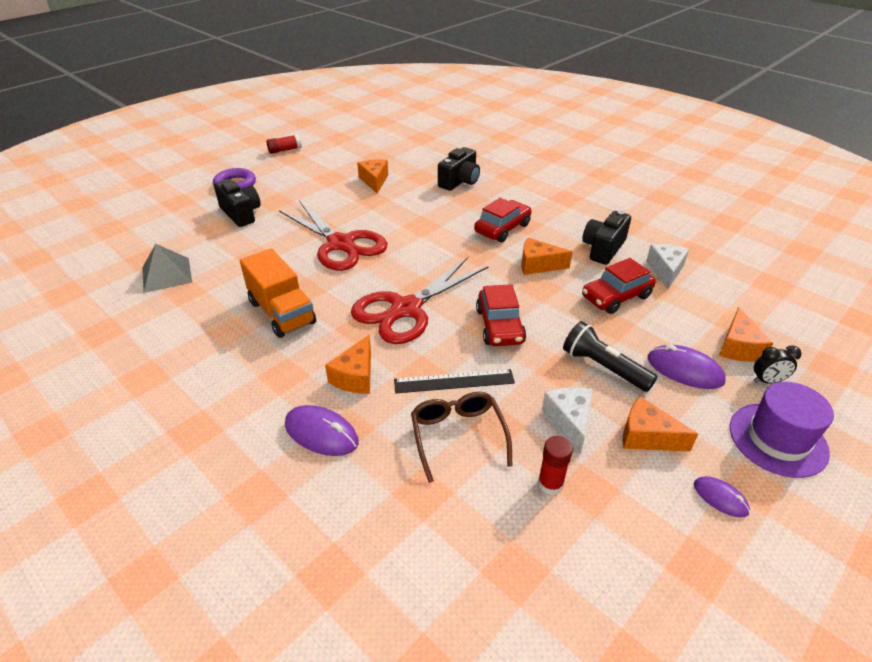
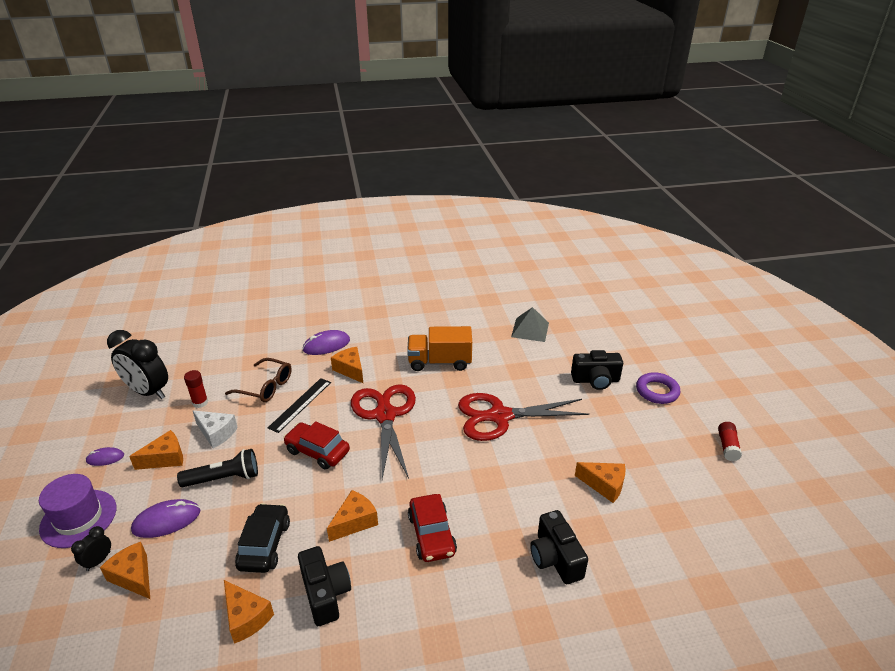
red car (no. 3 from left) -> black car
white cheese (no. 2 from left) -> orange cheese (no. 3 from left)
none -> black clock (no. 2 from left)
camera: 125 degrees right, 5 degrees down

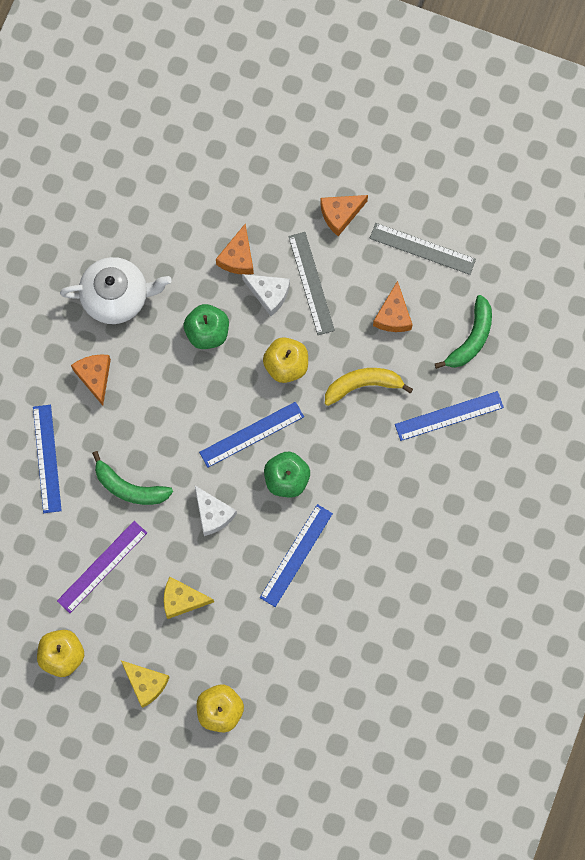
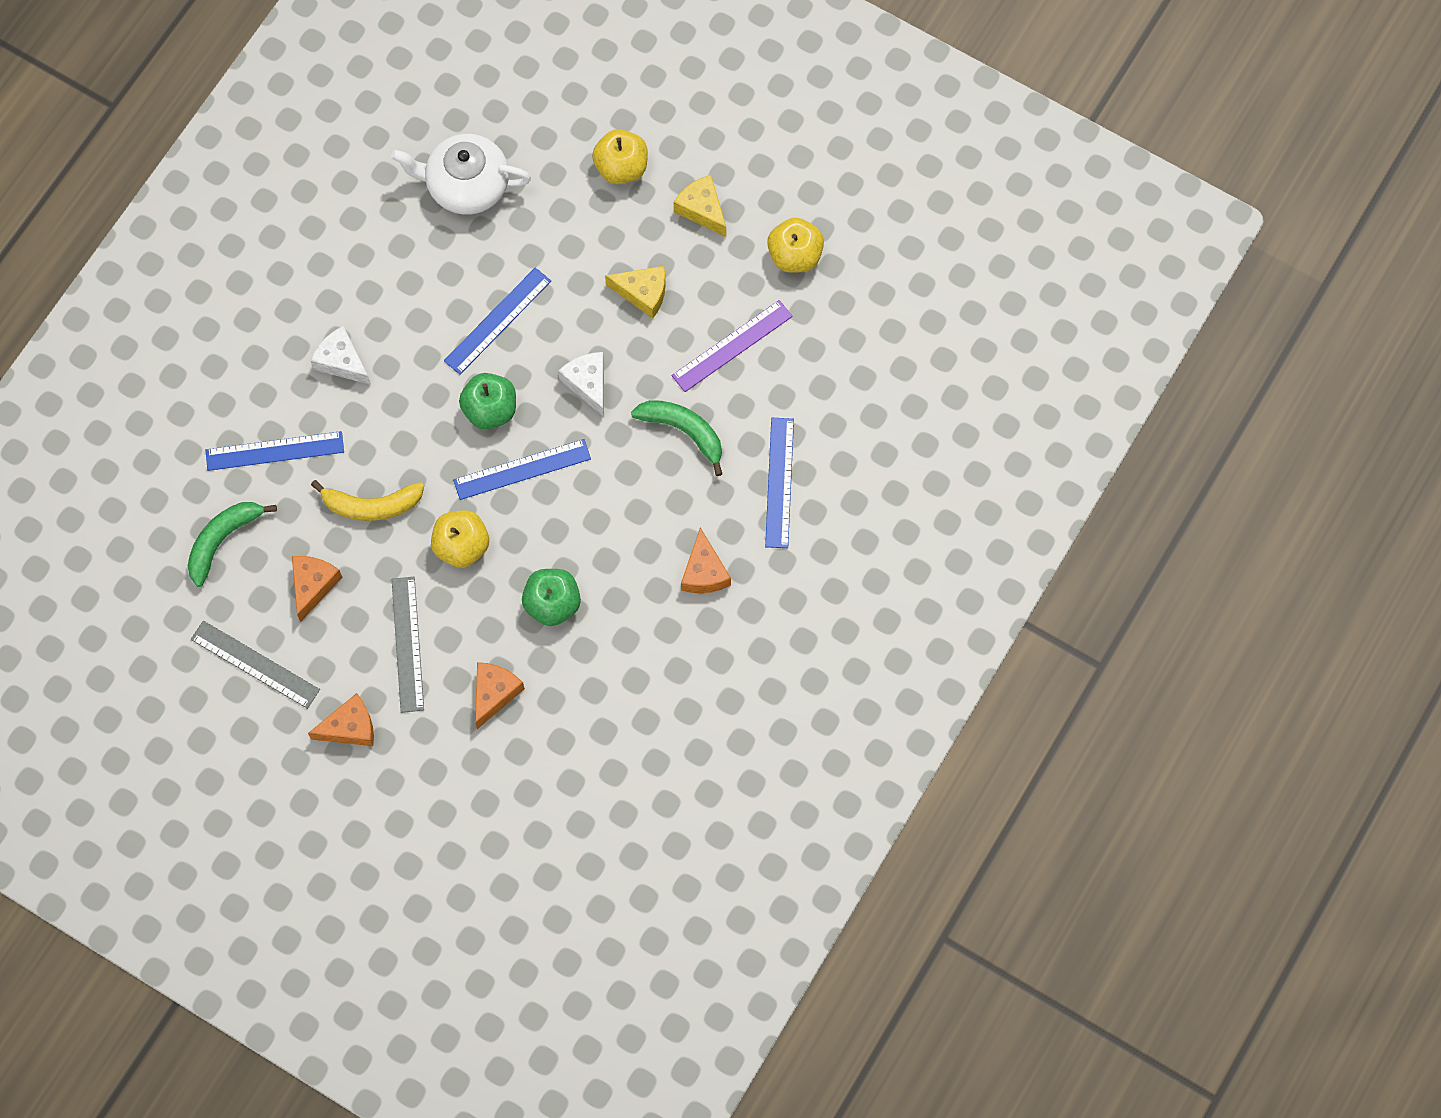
white teapot, shifted
white cheese (no. 2 from left in the first image) -> white cheese (no. 1 from left), shifted
camera: 170 degrees left, 5 degrees down

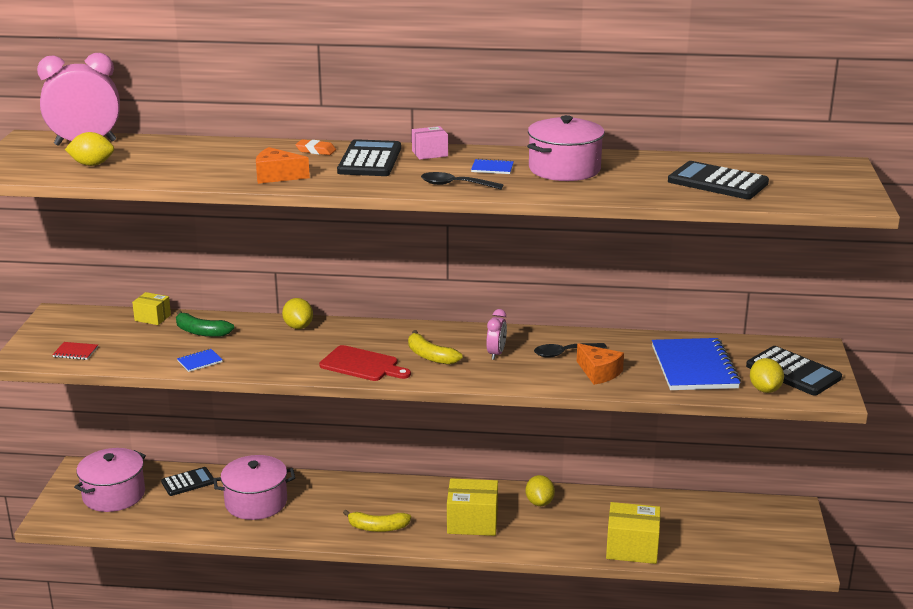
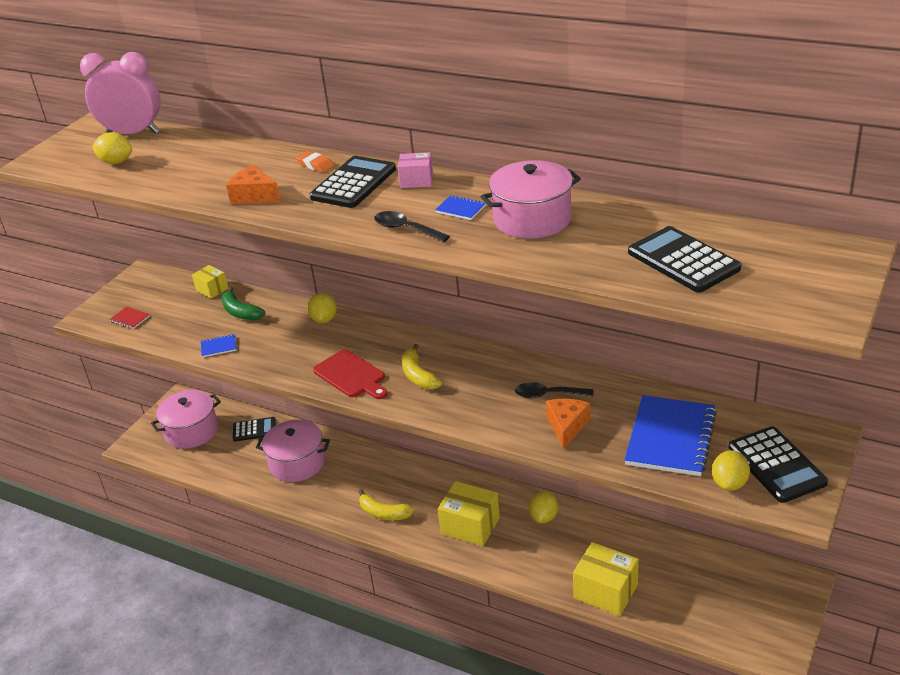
pink clock (no. 2 from left) -> none
orange cheese (no. 2 from left), 150 degrees counterclockwise
camera: 25 degrees right, 10 degrees up

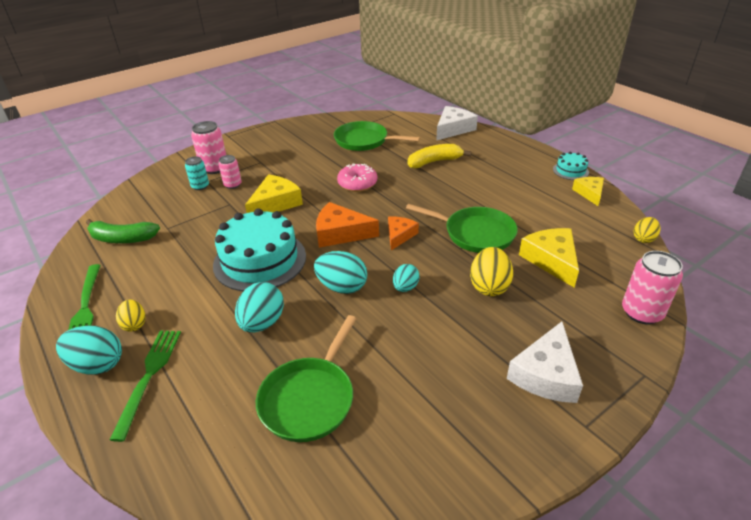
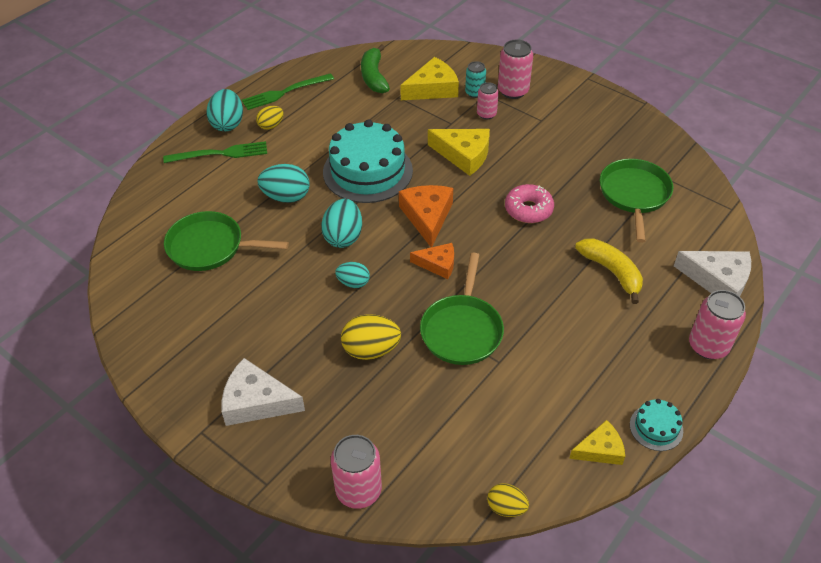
yellow cheese (no. 2 from left in the first image) -> yellow cheese (no. 1 from left), shifted
none -> pink can (no. 4 from left)
camera: 75 degrees right, 10 degrees up

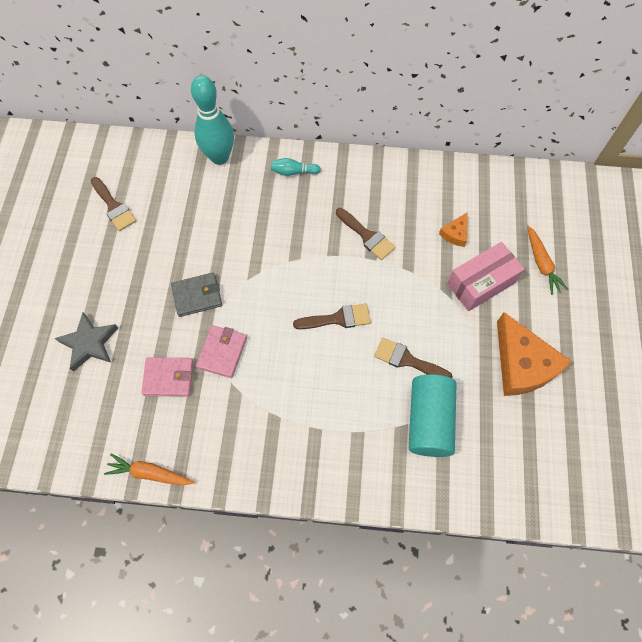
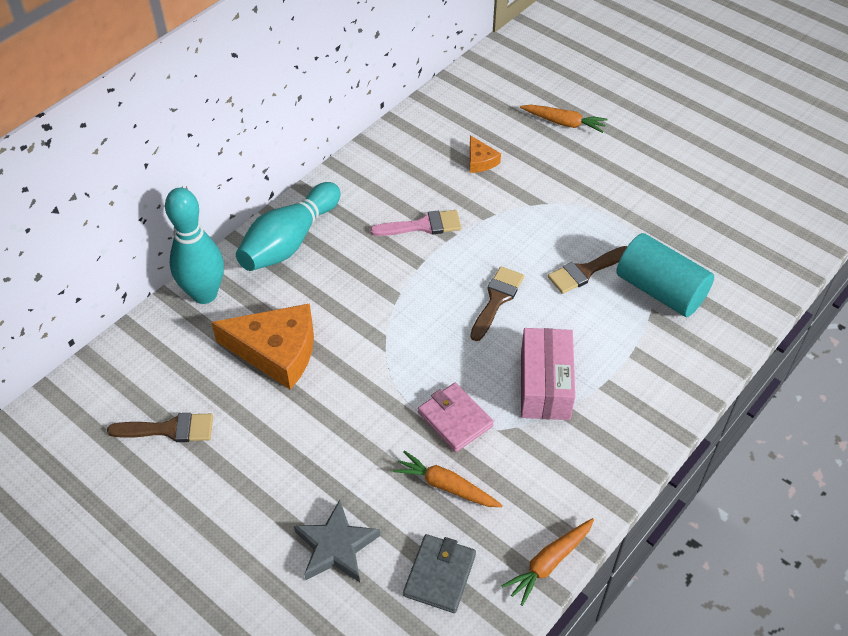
pink wallet (no. 1 from left) -> orange carrot (no. 1 from left)
grey wallet, shifted
turquoise bowling pin (no. 2 from left), x2.15
brown brush (no. 3 from left) -> pink brush
pink box, shifted
orange cheese (no. 2 from left in the first image) -> orange cheese (no. 1 from left), shifted
camera: 55 degrees left, 15 degrees down

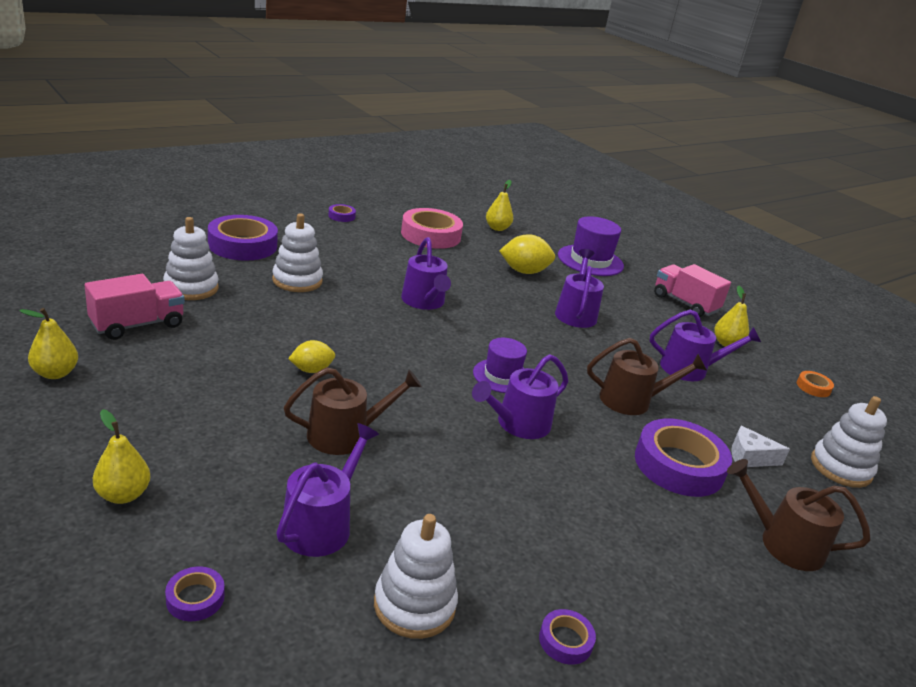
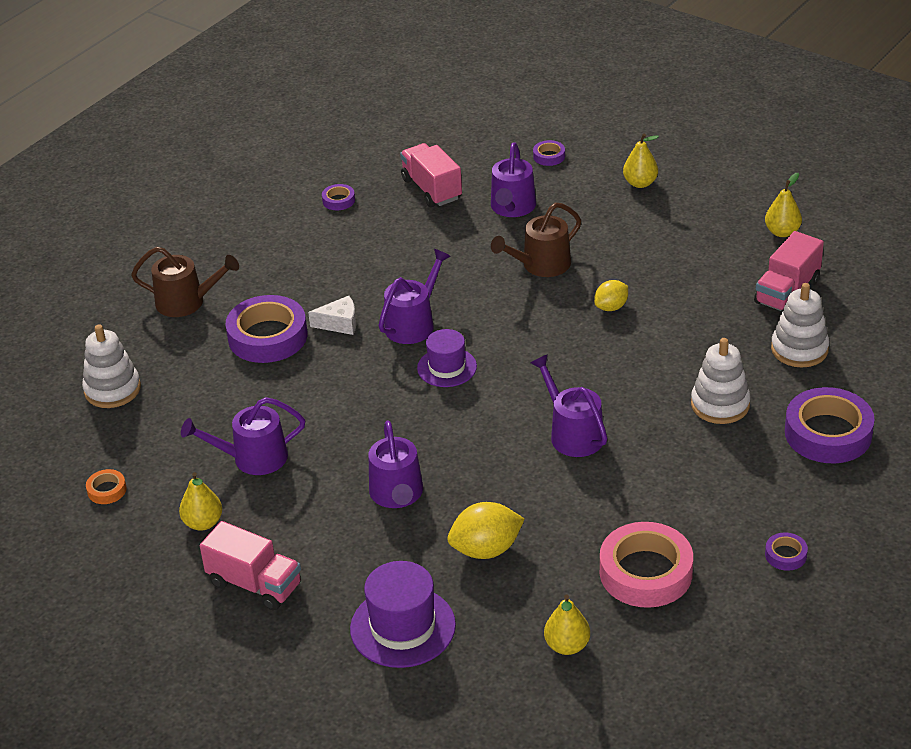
white stacking toy (no. 3 from left) -> pink truck (no. 2 from left)
brown watering can (no. 2 from left) -> none
white cheese, shifted
camera: 170 degrees right, 10 degrees up

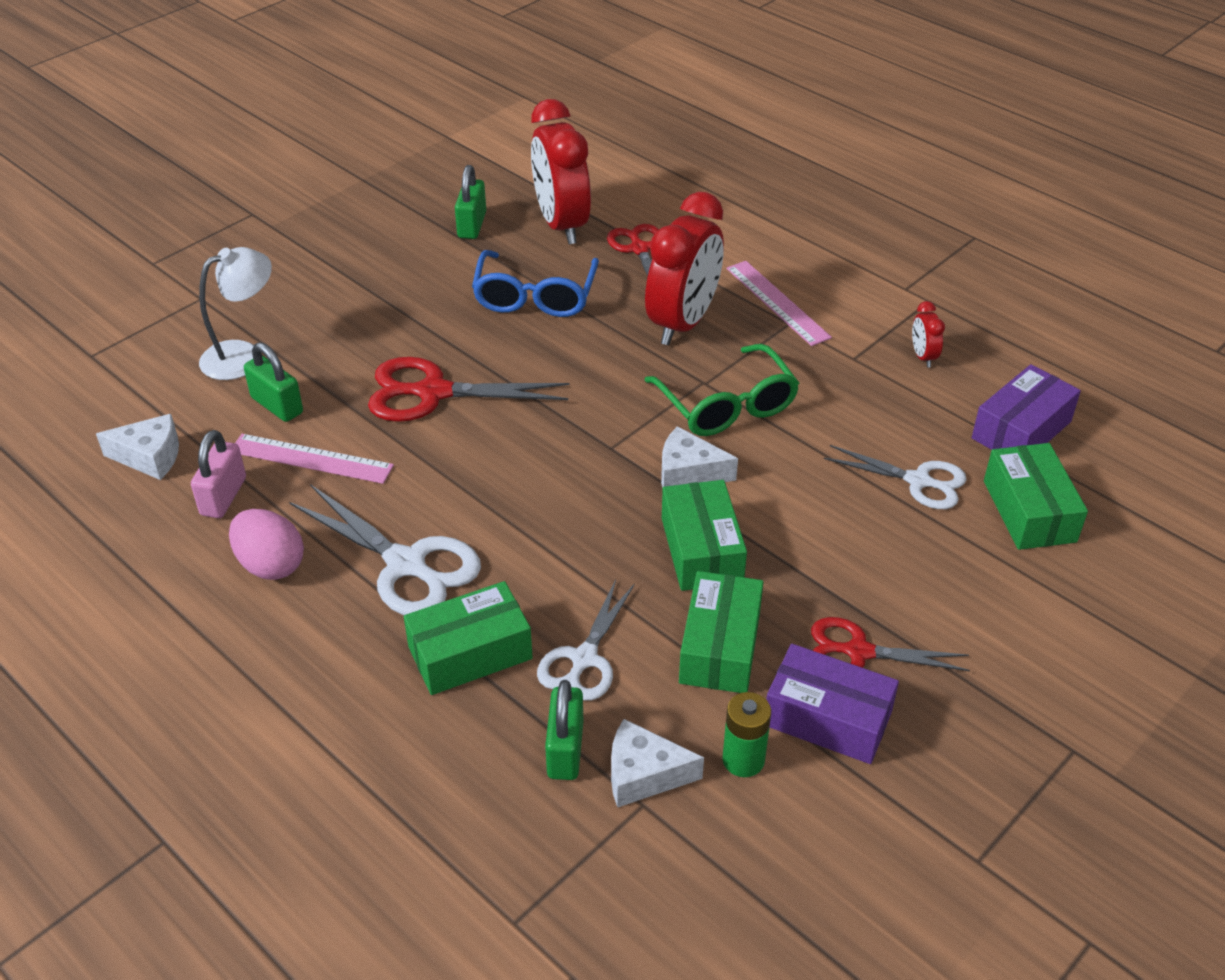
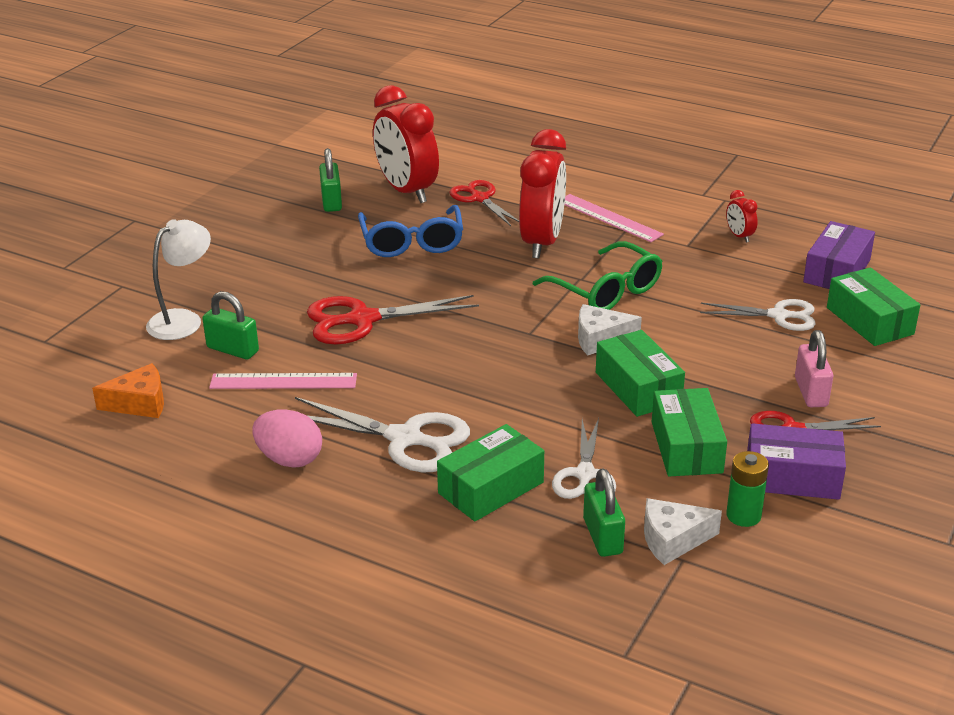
white cheese (no. 1 from left) -> orange cheese
pink padlock, shifted
camera: 15 degrees left, 10 degrees down

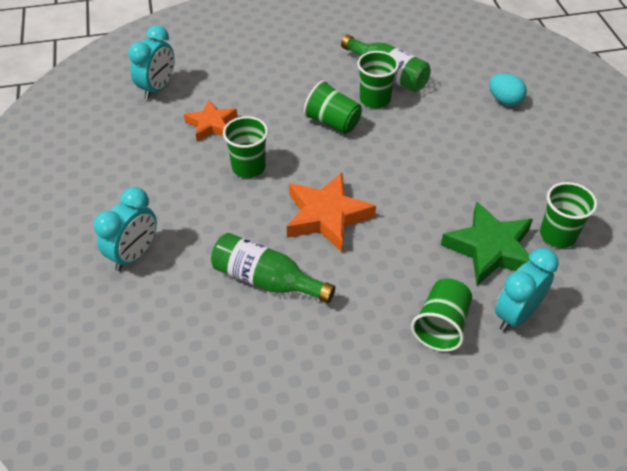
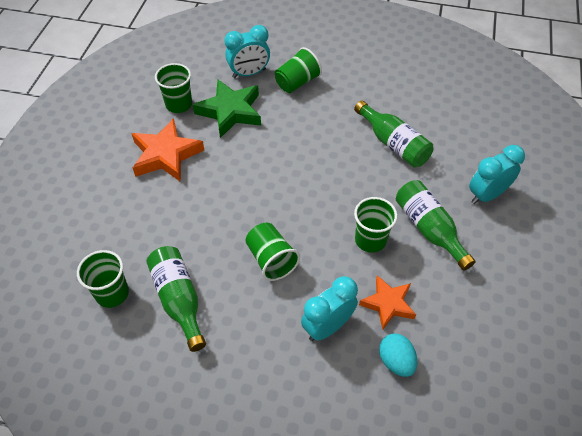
turquoise clock (no. 2 from left), shifted
orange star (no. 2 from left in the first image) -> orange star (no. 1 from left), shifted
green cup (no. 3 from left in the first image) -> green cup (no. 1 from left), shifted
turquoise egg, shifted
none -> green bottle (no. 3 from left)
camera: 155 degrees left, 5 degrees up

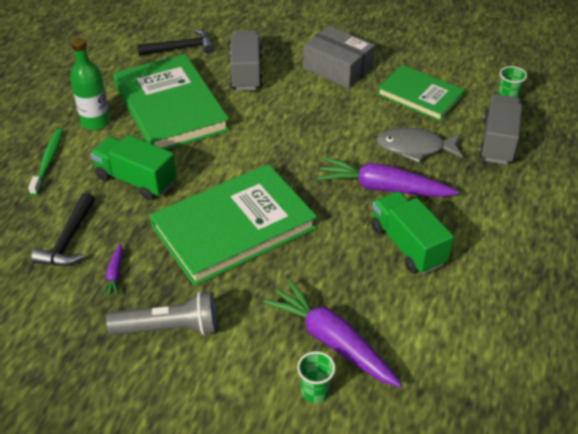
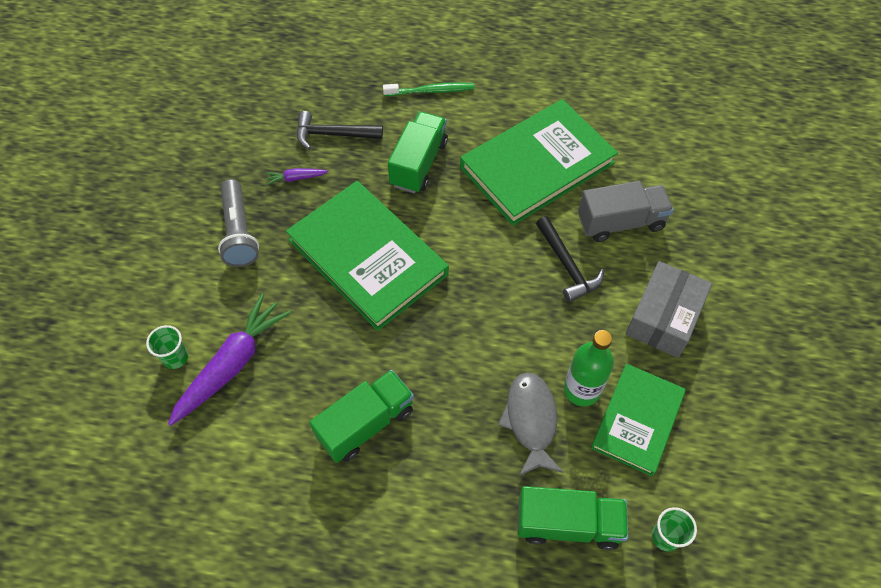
green bottle, shifted
black hammer (no. 2 from left), shifted
purple carrot (no. 3 from left) -> none
grey truck (no. 2 from left) -> green truck (no. 3 from left)
camera: 80 degrees right, 15 degrees up

